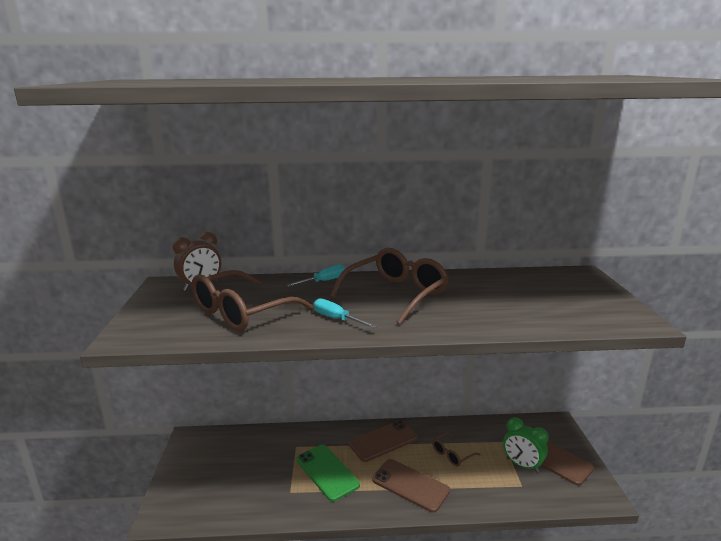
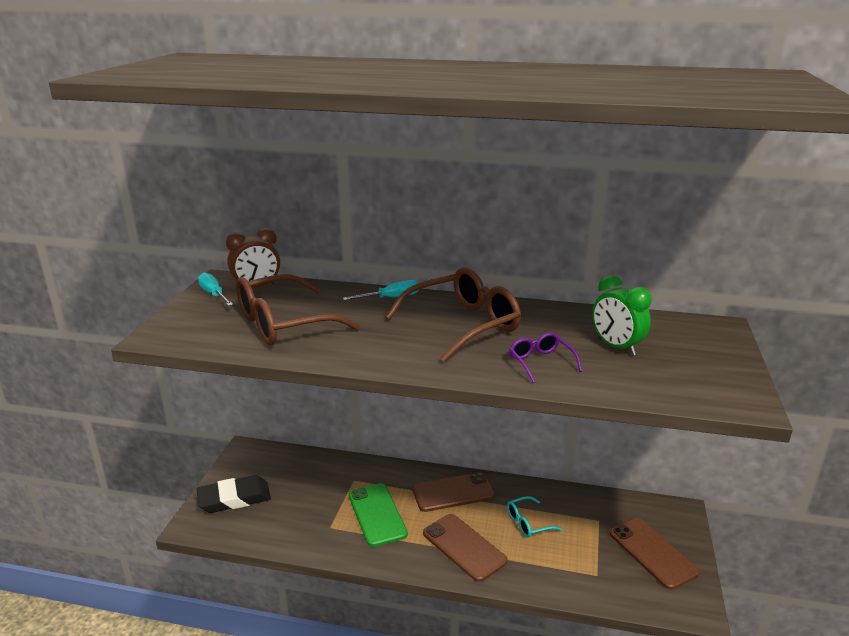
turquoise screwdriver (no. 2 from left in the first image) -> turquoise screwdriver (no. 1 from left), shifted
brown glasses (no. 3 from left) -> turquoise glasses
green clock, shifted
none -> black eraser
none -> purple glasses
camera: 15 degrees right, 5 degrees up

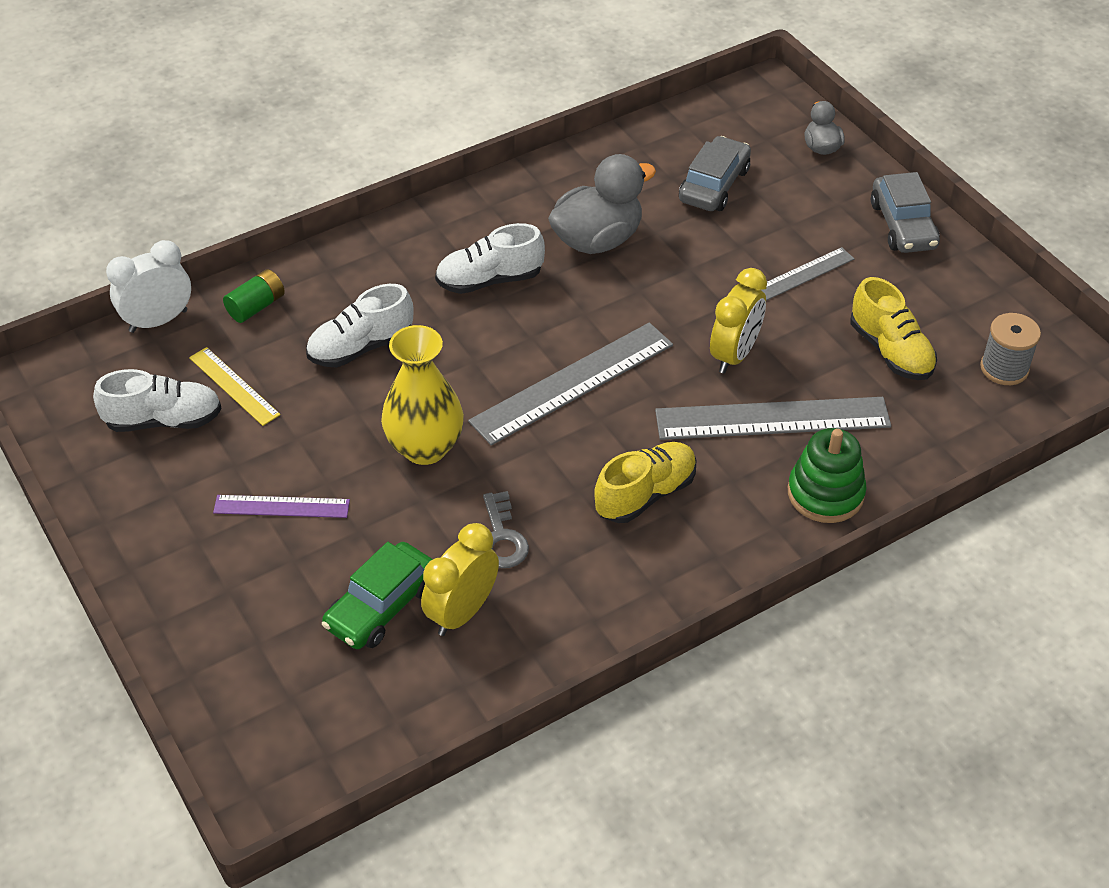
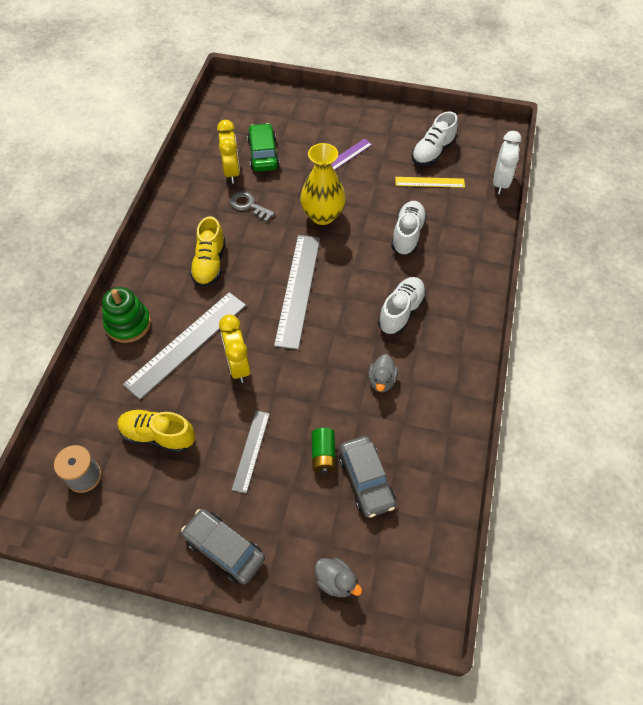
green battery, shifted
grey duck (no. 1 from left in the first image) -> grey duck (no. 2 from left), x0.53
camera: 135 degrees right, 10 degrees up

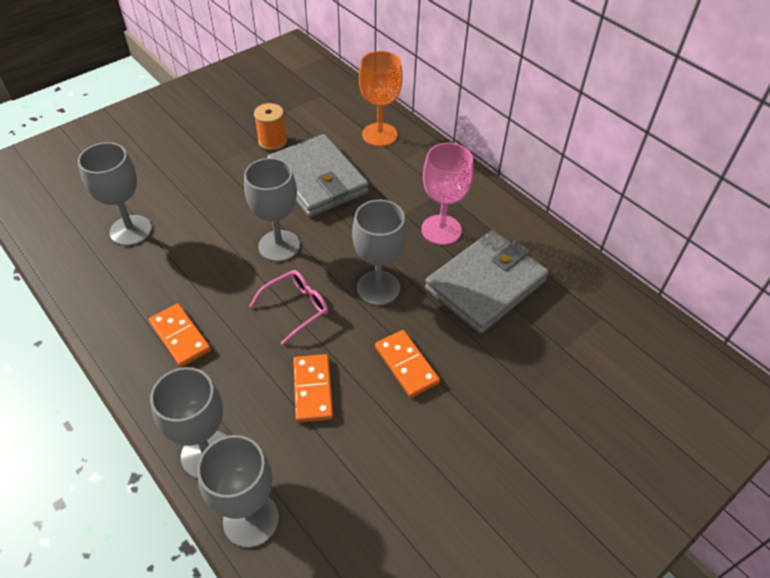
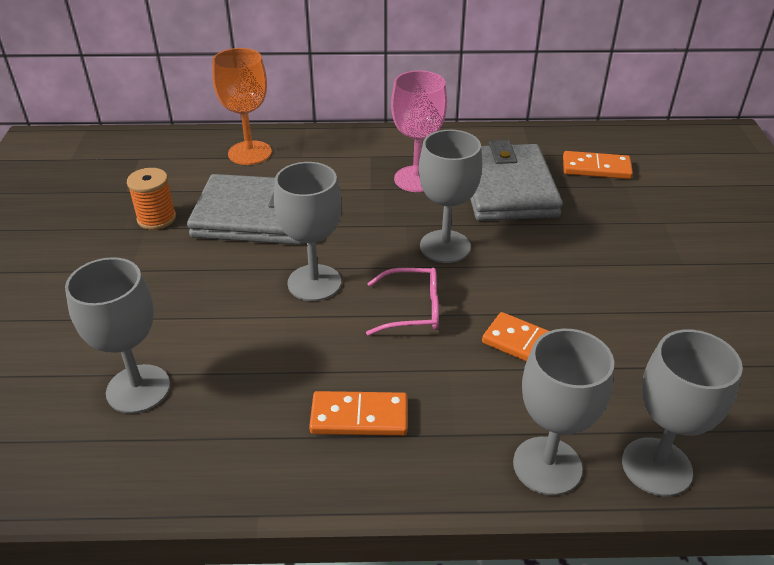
pink glasses, 90 degrees clockwise
orange domino (no. 3 from left), shifted
camera: 50 degrees left, 10 degrees down

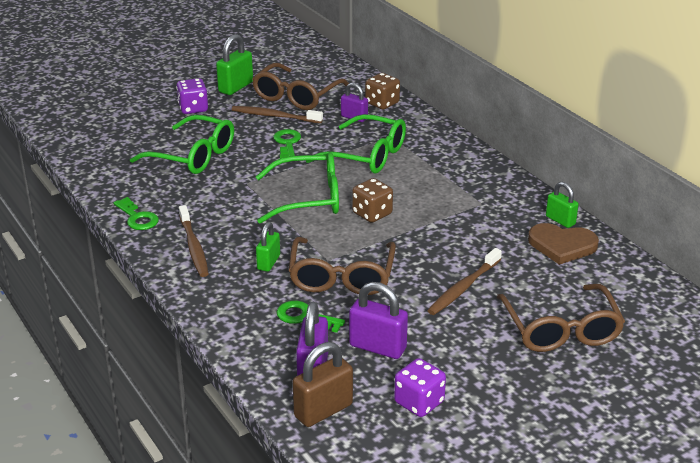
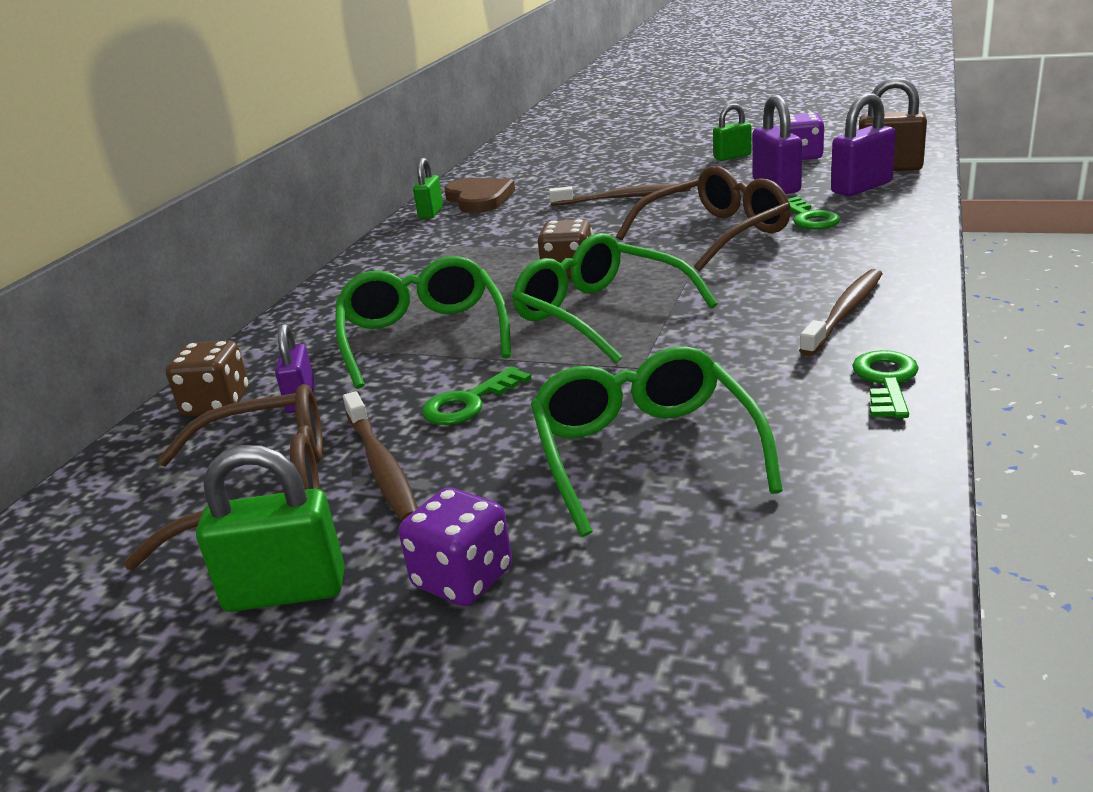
green padlock (no. 2 from left in the first image) -> green padlock (no. 3 from left), shifted
brown glasses (no. 3 from left) -> none
camera: 125 degrees left, 5 degrees down

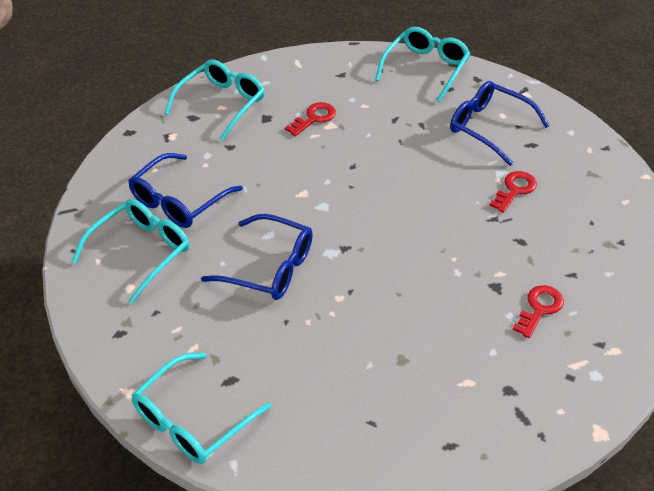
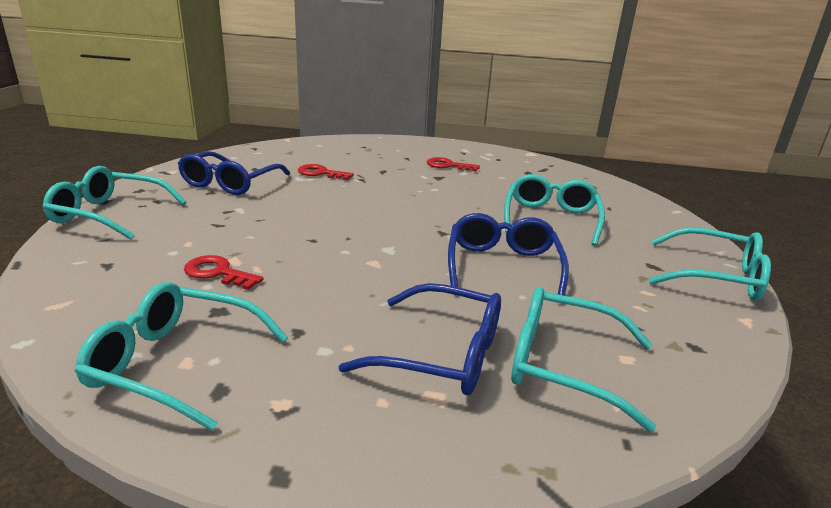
none -> turquoise glasses (no. 3 from left)
camera: 110 degrees left, 20 degrees down

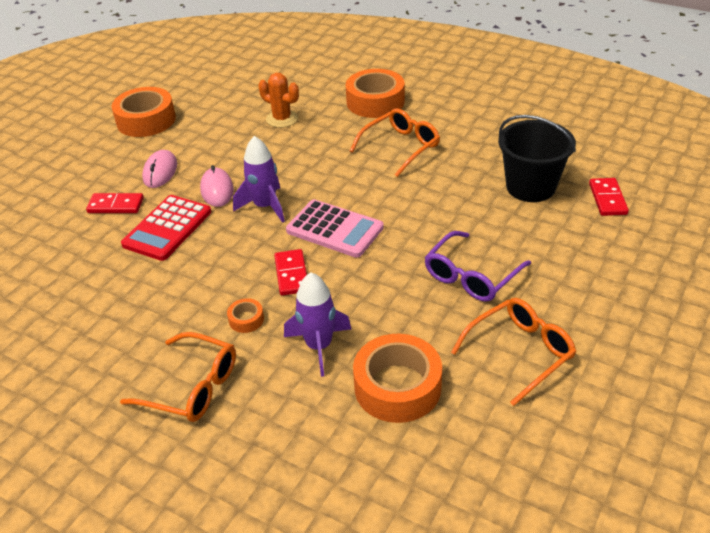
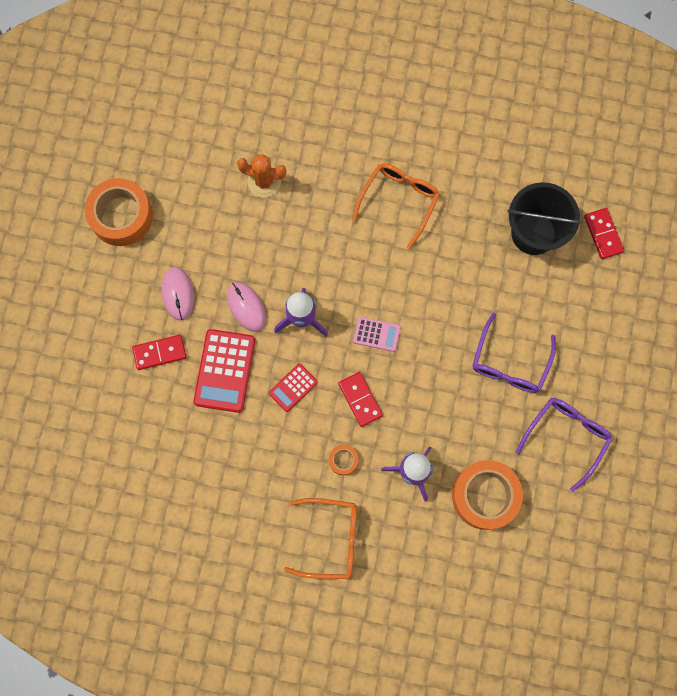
pink calculator, x0.56
orange tape (no. 3 from left) -> none
orange glasses (no. 3 from left) -> purple glasses (no. 2 from left)
none -> red calculator (no. 2 from left)
camera: 20 degrees left, 35 degrees up

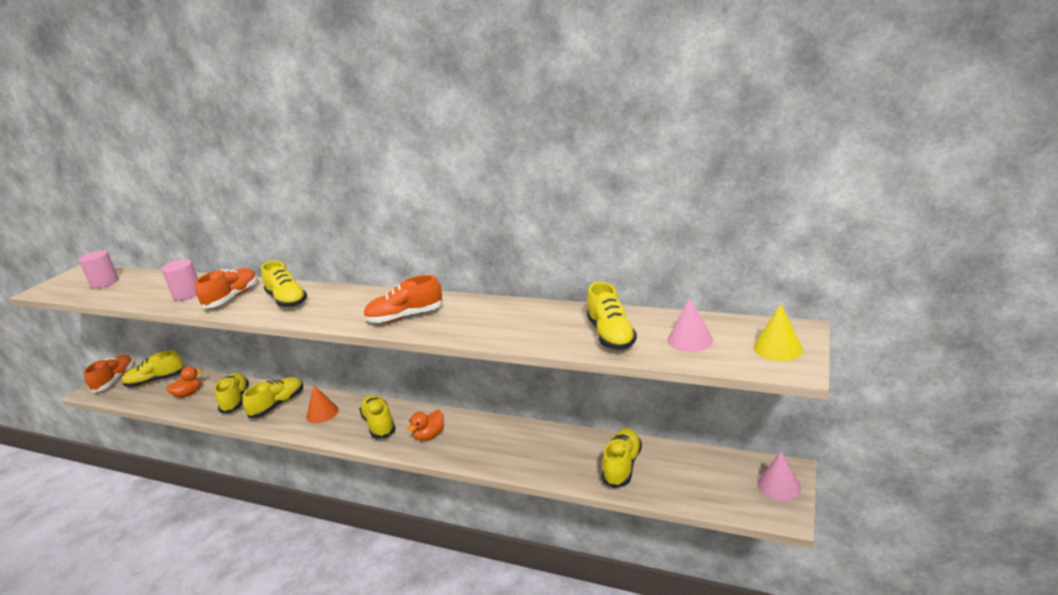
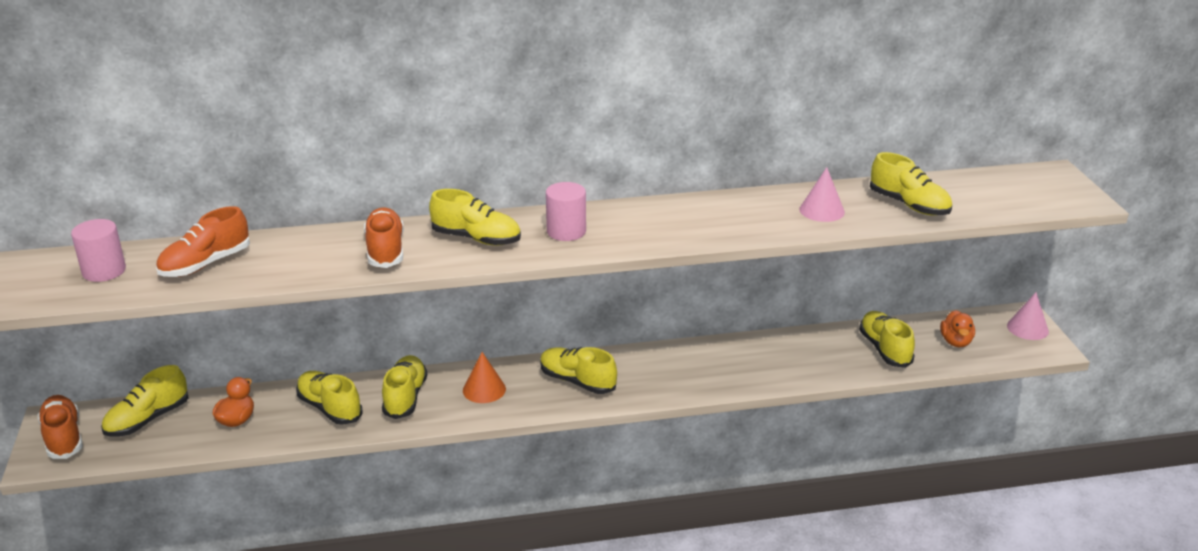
pink cylinder (no. 2 from left), shifted
orange shoe (no. 3 from left in the first image) -> orange shoe (no. 2 from left), shifted
orange duck (no. 2 from left), shifted
pink cone (no. 1 from left), shifted
yellow cone -> none
camera: 35 degrees left, 5 degrees up

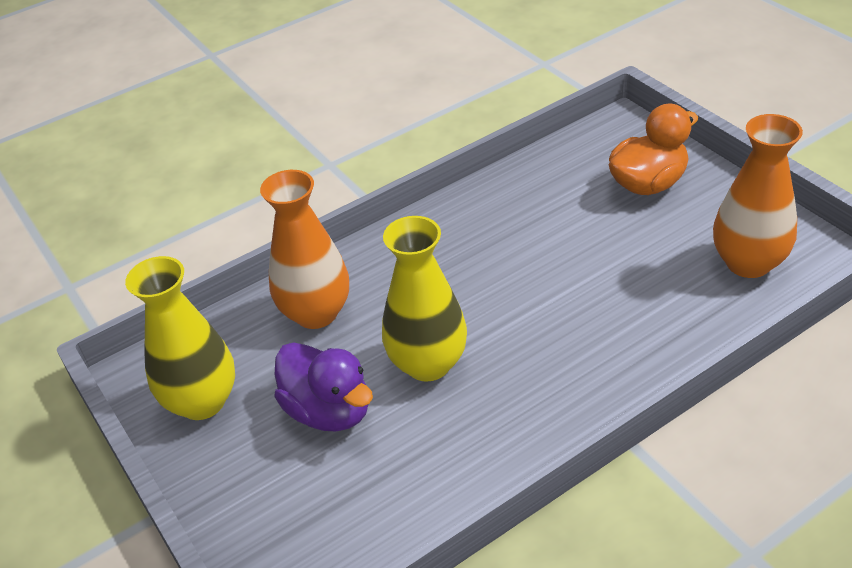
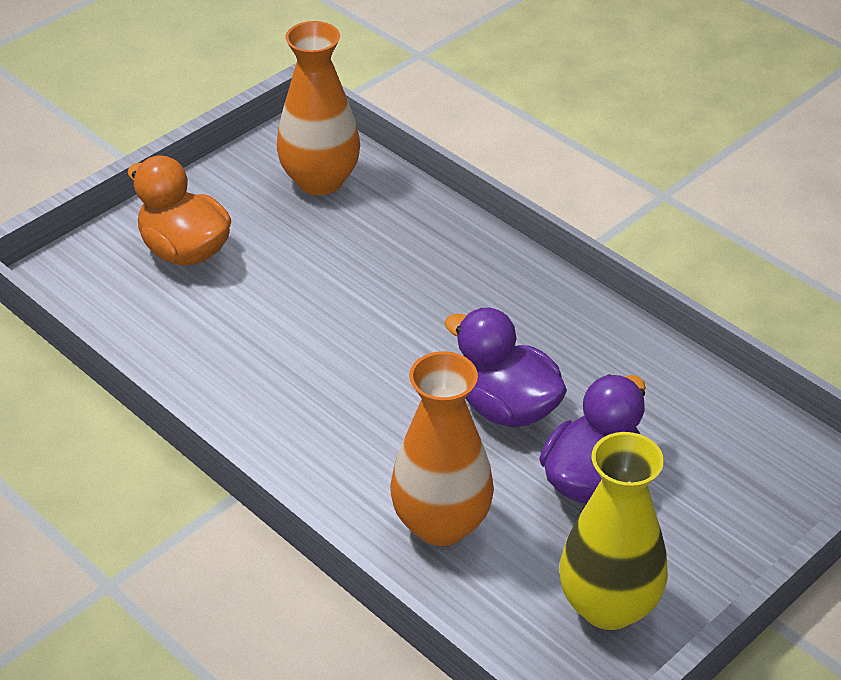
yellow vase (no. 2 from left) -> purple duck (no. 1 from left)
camera: 105 degrees left, 0 degrees up

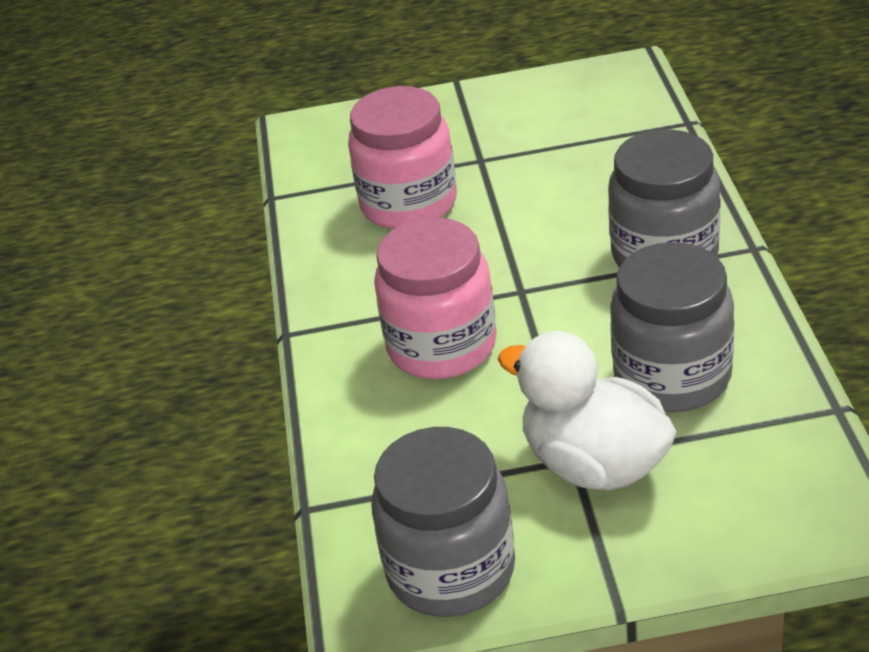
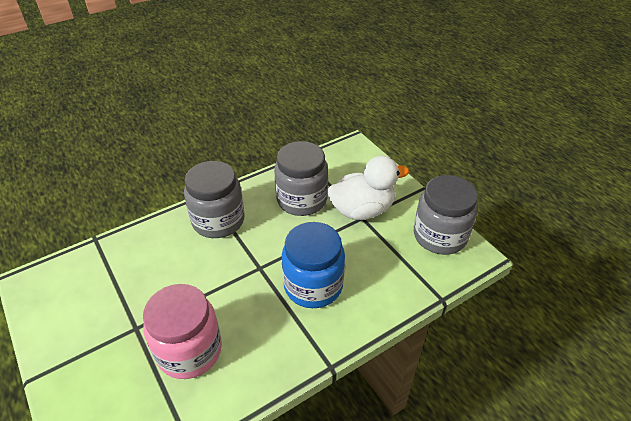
pink jar (no. 2 from left) -> blue jar
white duck, 120 degrees counterclockwise
camera: 120 degrees left, 5 degrees up

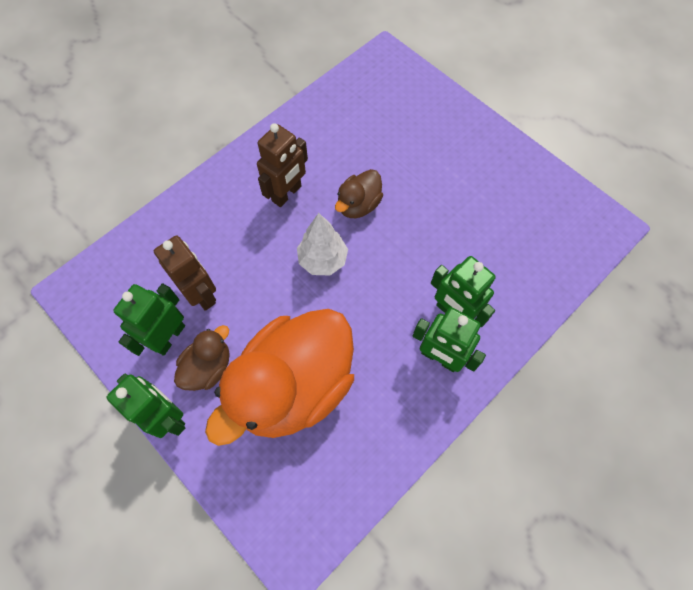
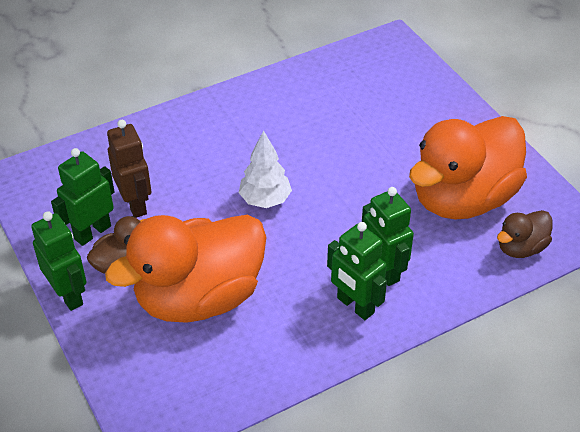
brown robot (no. 2 from left) -> none
brown duck (no. 2 from left), shifted
none -> orange duck (no. 2 from left)
camera: 15 degrees right, 20 degrees down

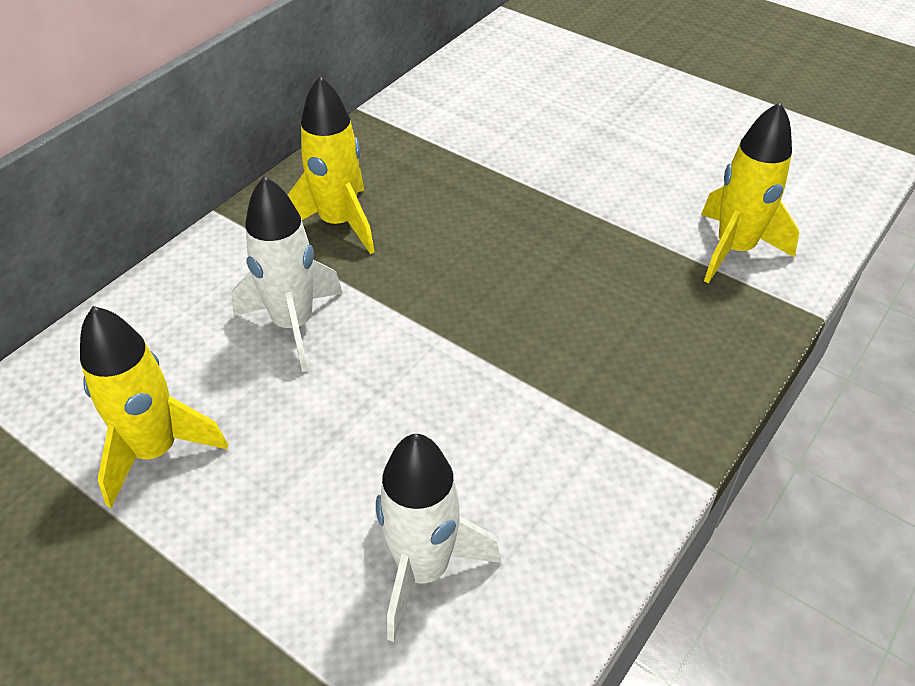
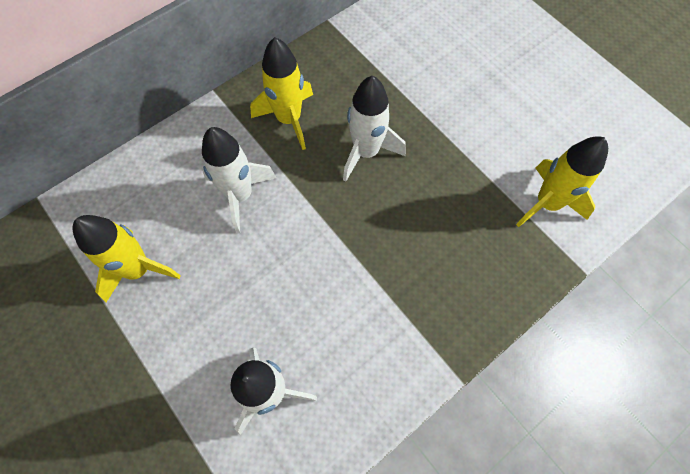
none -> white rocket (no. 3 from left)
camera: 15 degrees right, 20 degrees up

